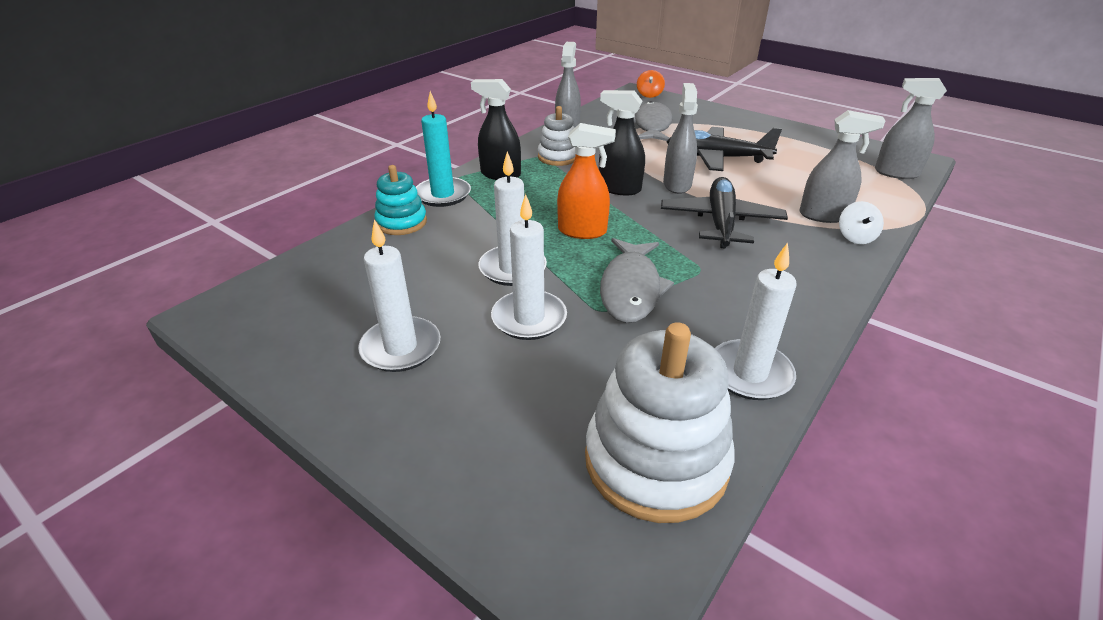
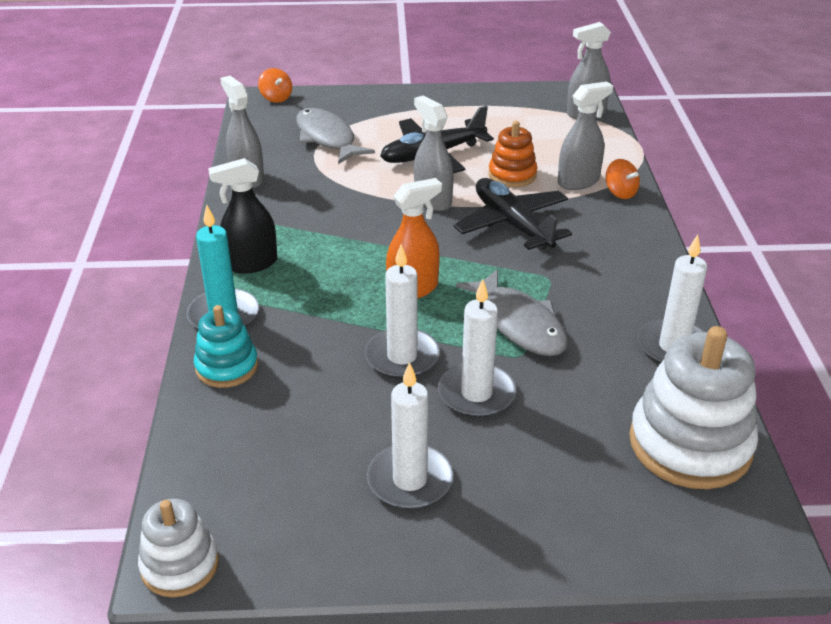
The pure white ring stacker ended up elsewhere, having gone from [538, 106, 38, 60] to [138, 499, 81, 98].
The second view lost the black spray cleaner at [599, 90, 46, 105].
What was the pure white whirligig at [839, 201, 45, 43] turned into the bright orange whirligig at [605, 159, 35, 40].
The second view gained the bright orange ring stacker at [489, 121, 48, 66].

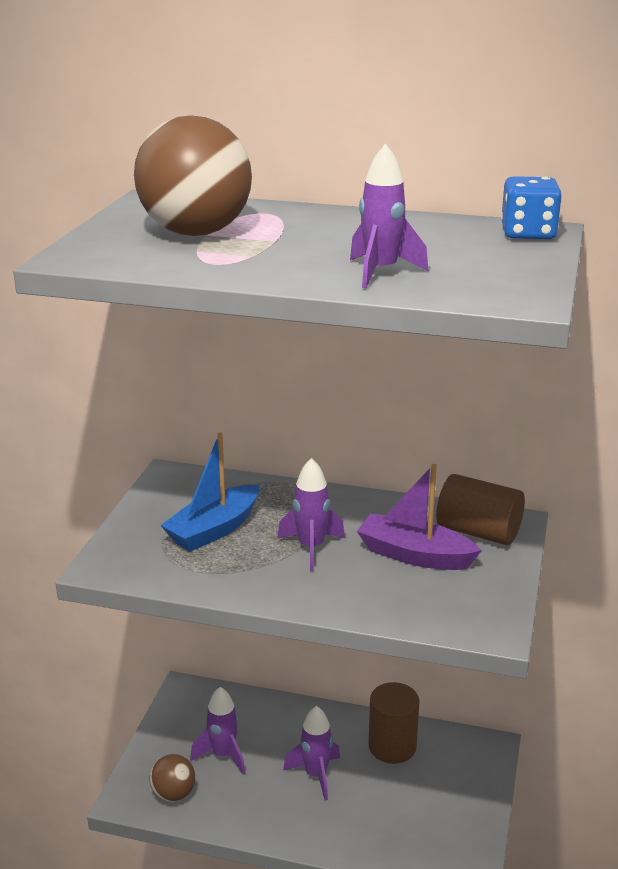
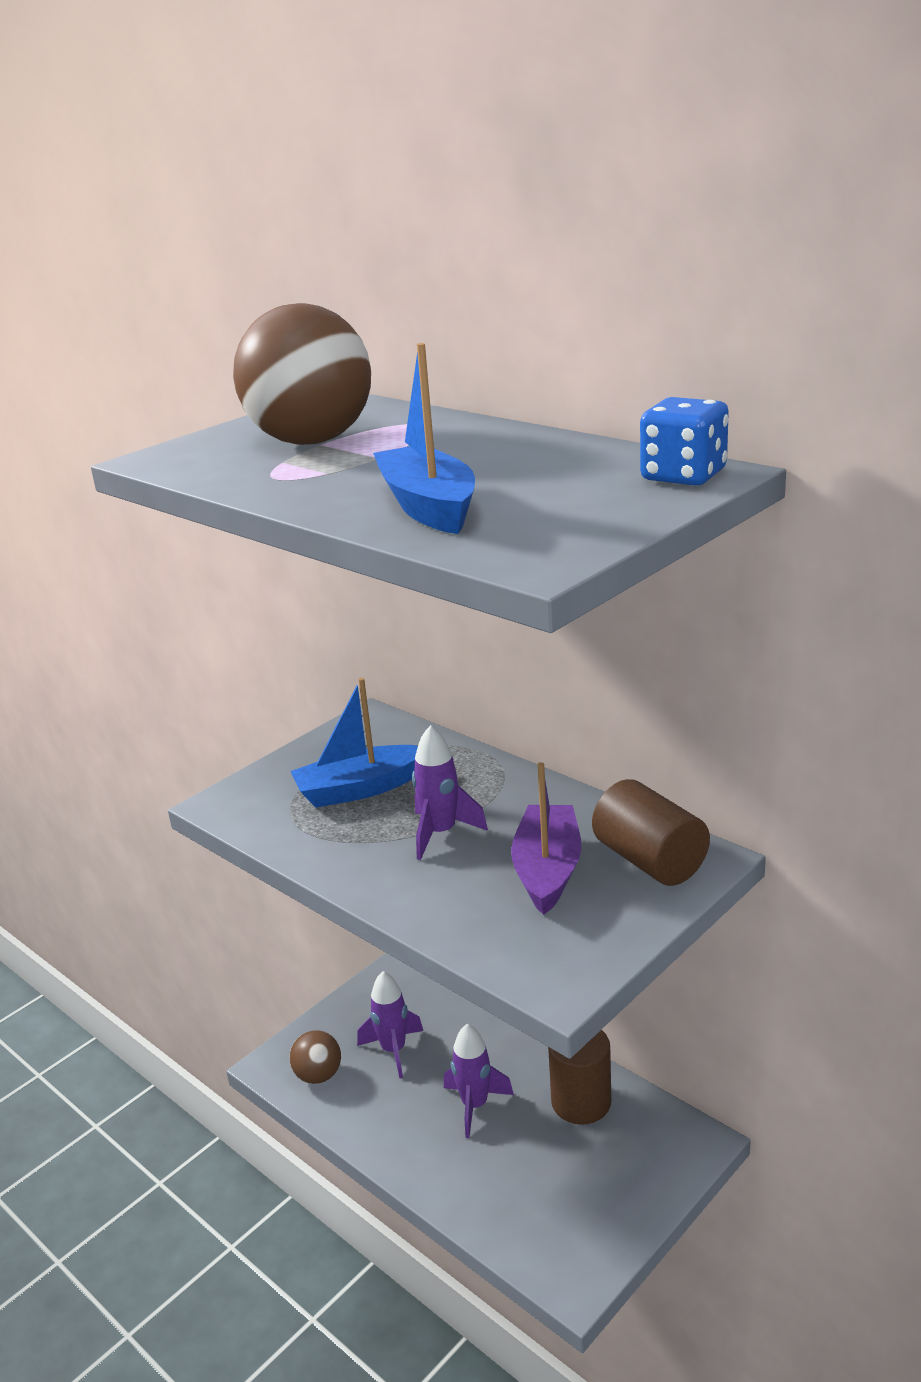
Where the violet spaceship stood at [350, 143, 78, 145], the blue boat came to stand at [373, 343, 102, 191].
The violet boat at [357, 464, 125, 106] ended up facing another way, 45 degrees clockwise from before.

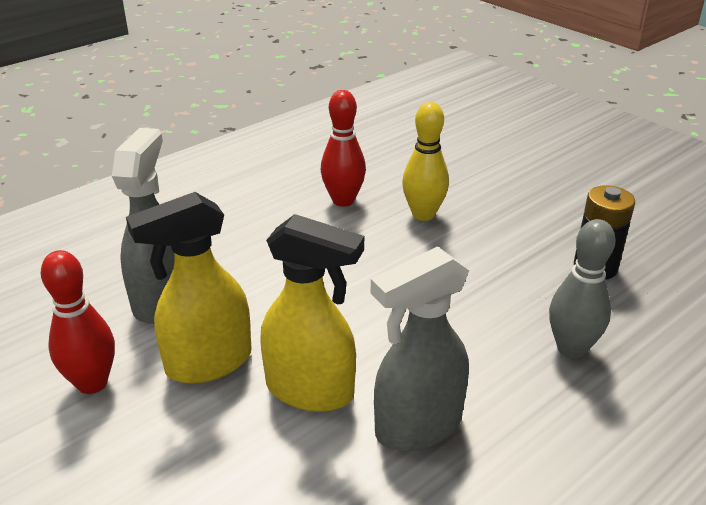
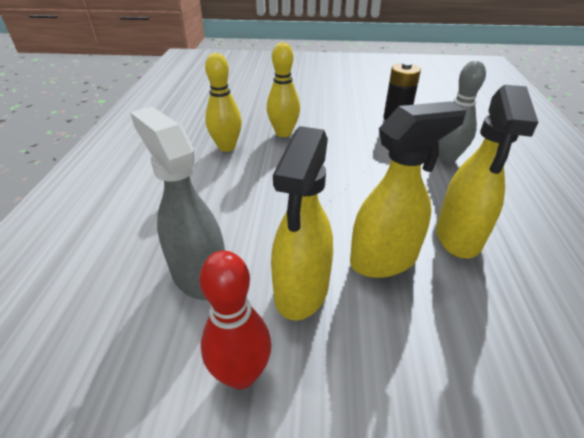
What was the crimson skittle at [321, 90, 45, 117] turned into the bright yellow skittle at [205, 53, 37, 99].
What was the gray spray cleaner at [371, 246, 98, 205] turned into the bright yellow spray cleaner at [436, 85, 102, 173].

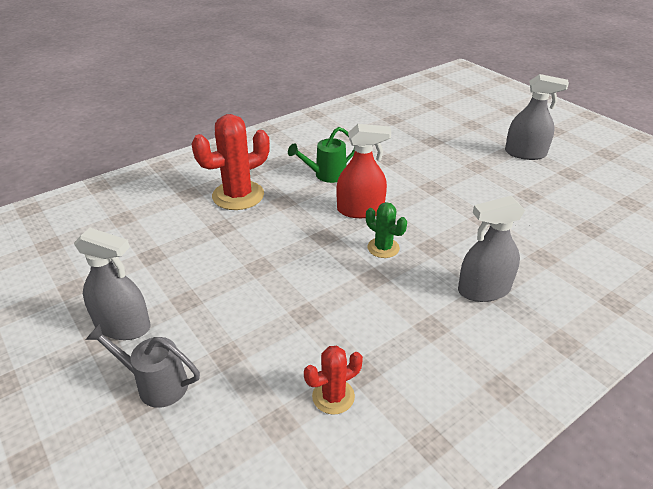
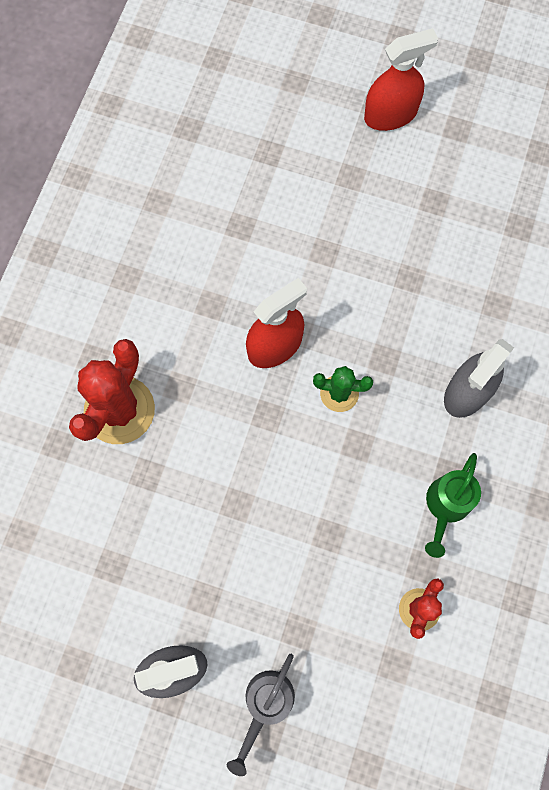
The gray watering can at [86, 323, 114, 85] ended up facing another way, 45 degrees counterclockwise from before.
The green watering can ended up elsewhere, having gone from [288, 127, 67, 56] to [425, 453, 56, 105].
What was the gray spray cleaner at [505, 74, 64, 86] turned into the crimson spray cleaner at [364, 28, 74, 103].

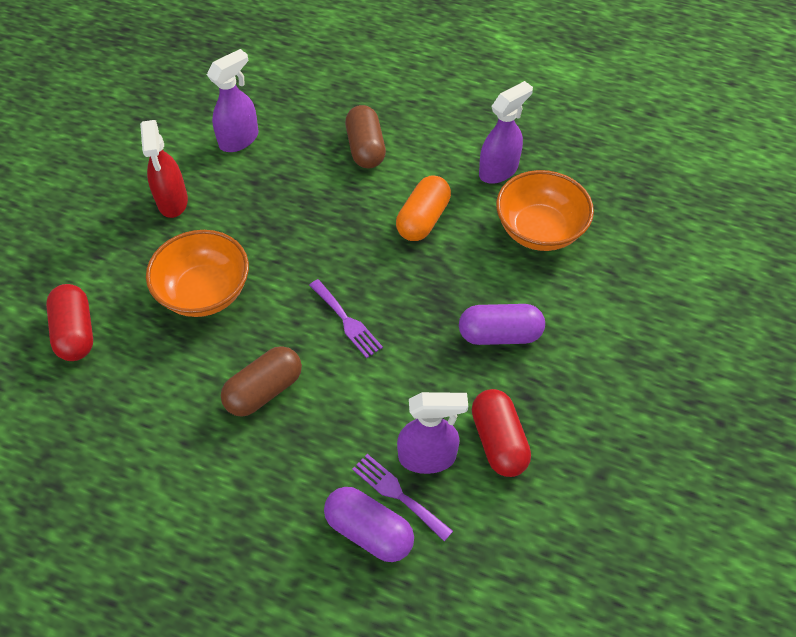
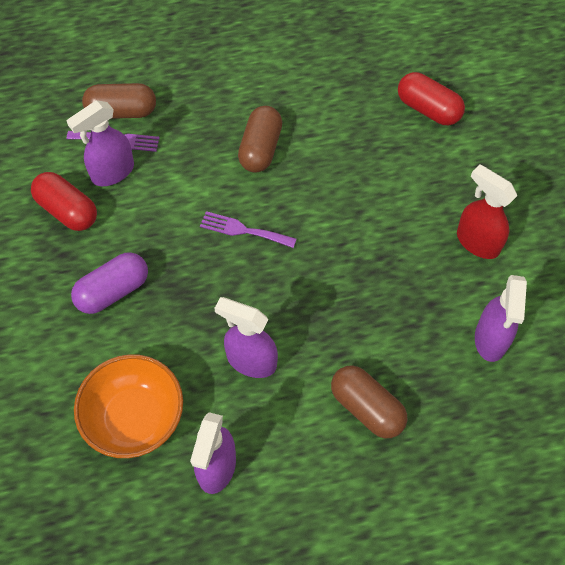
The second view lost the bright orange bowl at [146, 230, 103, 87].
What was the violet capsule at [324, 487, 90, 75] turned into the dark brown capsule at [82, 83, 74, 36].
Where the bright orange capsule stood at [396, 176, 55, 65], the violet spray cleaner came to stand at [214, 297, 64, 81].

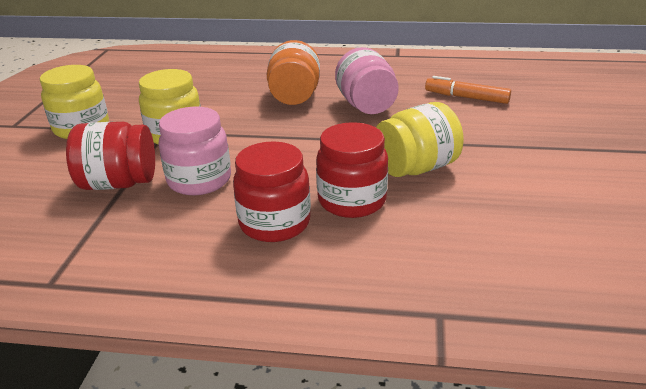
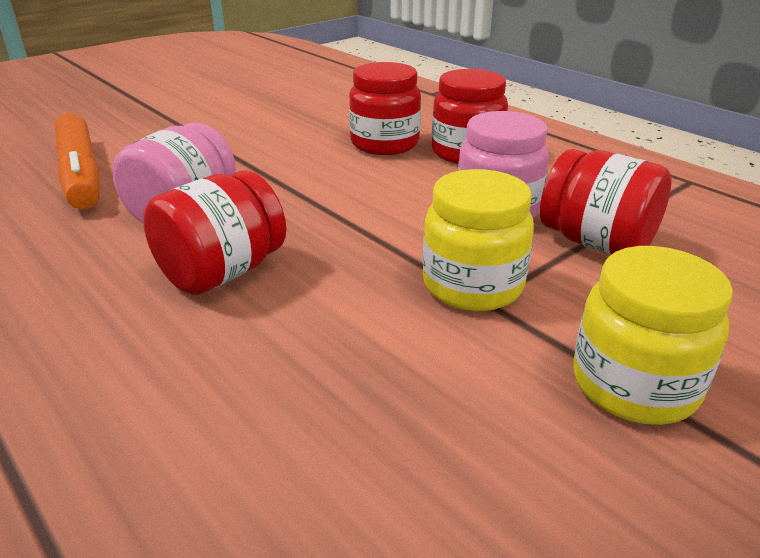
What was the bright orange preserve jar at [267, 40, 53, 65] turned into the crimson preserve jar at [143, 171, 143, 124].
The second view lost the bright yellow preserve jar at [376, 102, 88, 75].
The size of the bright orange marker pen at [425, 76, 86, 28] changed by a factor of 1.53.

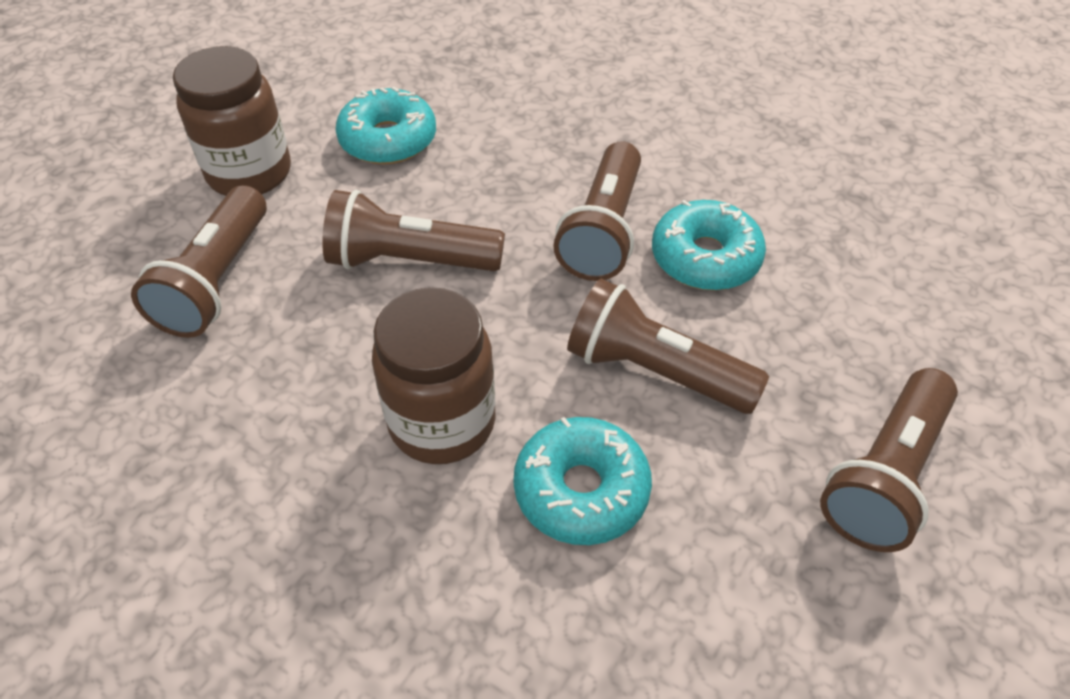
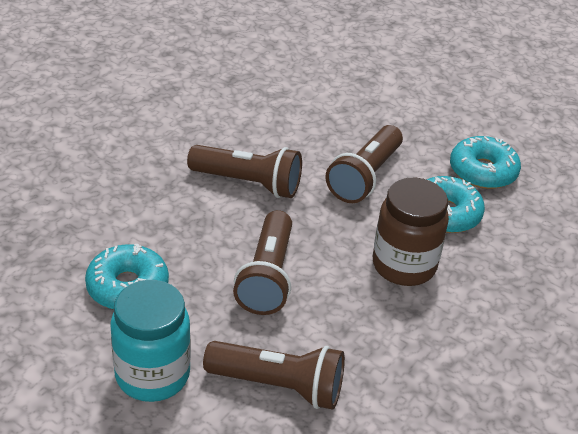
What was the dark brown preserve jar at [173, 46, 118, 150] turned into the teal preserve jar at [110, 280, 81, 122].
The teal glazed donut ended up elsewhere, having gone from [652, 200, 114, 91] to [450, 136, 71, 53].
The second view lost the dark brown flashlight at [820, 368, 138, 184].

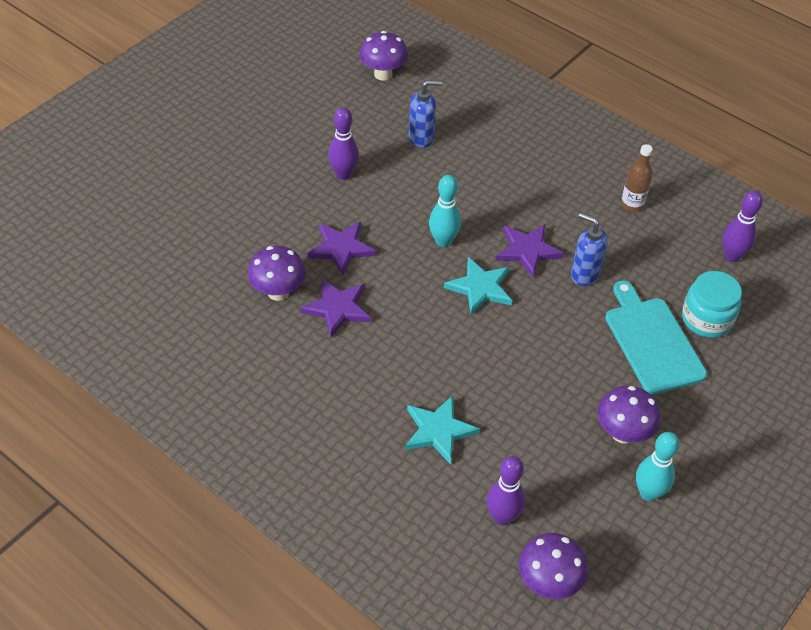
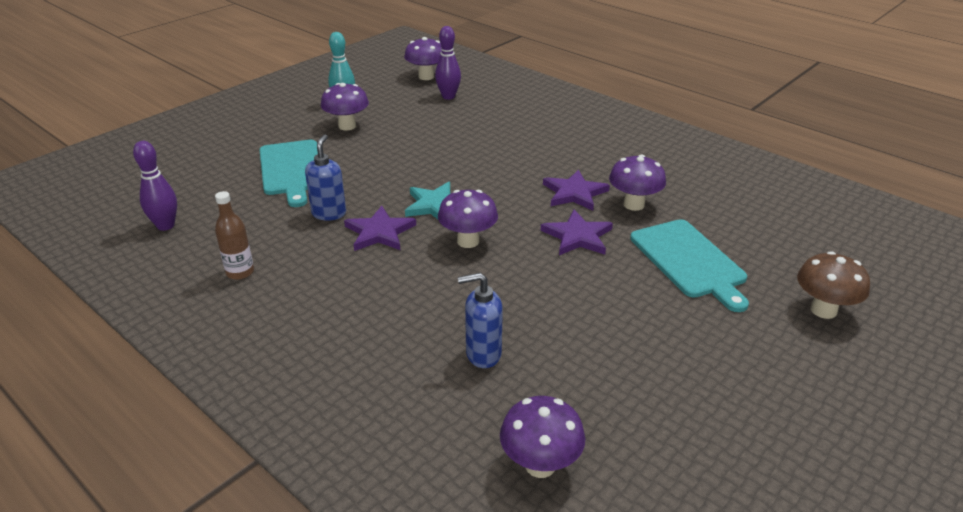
The second view lost the violet skittle at [328, 107, 31, 73].
The second view lost the teal star shape at [405, 396, 75, 69].
Where the teal skittle stood at [429, 175, 32, 72], the violet toadstool came to stand at [438, 190, 60, 58].
The blue pump bottle at [571, 213, 37, 73] ended up facing another way, 120 degrees counterclockwise from before.
The second view lost the teal preserve jar at [682, 271, 60, 67].
The second view gained the teal bread board at [630, 219, 119, 93].
The second view gained the dark brown toadstool at [797, 251, 73, 68].

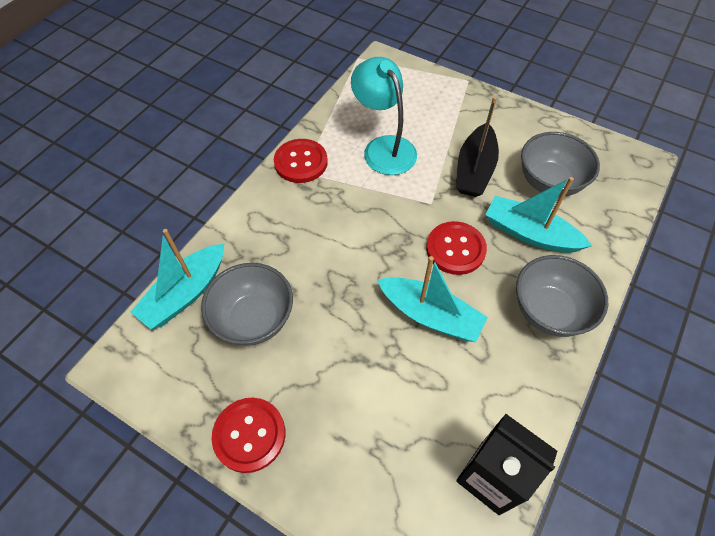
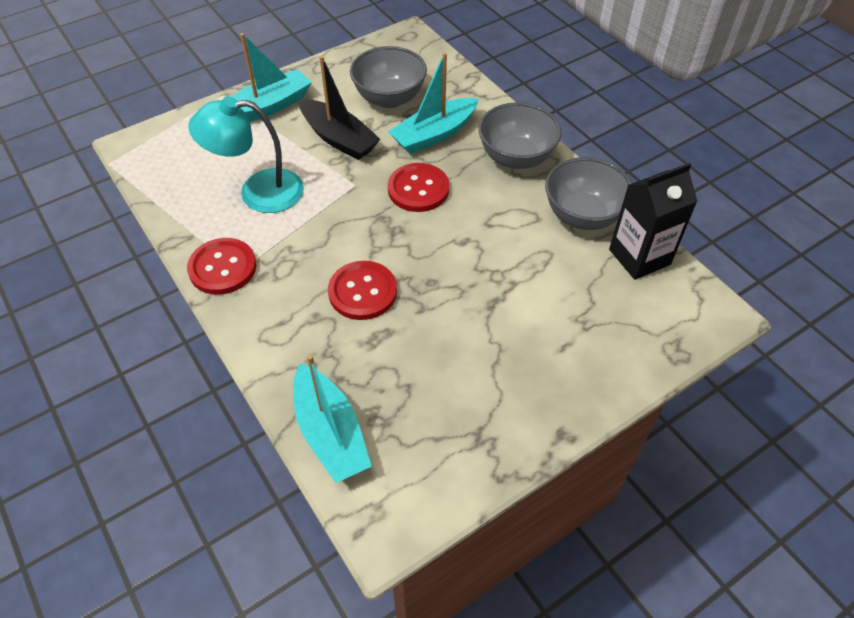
The gray bowl ended up elsewhere, having gone from [201, 263, 92, 83] to [545, 157, 87, 73].
The crimson shirt button ended up elsewhere, having gone from [212, 398, 73, 75] to [328, 261, 69, 59].
The teal boat ended up elsewhere, having gone from [378, 256, 110, 86] to [232, 33, 80, 89].

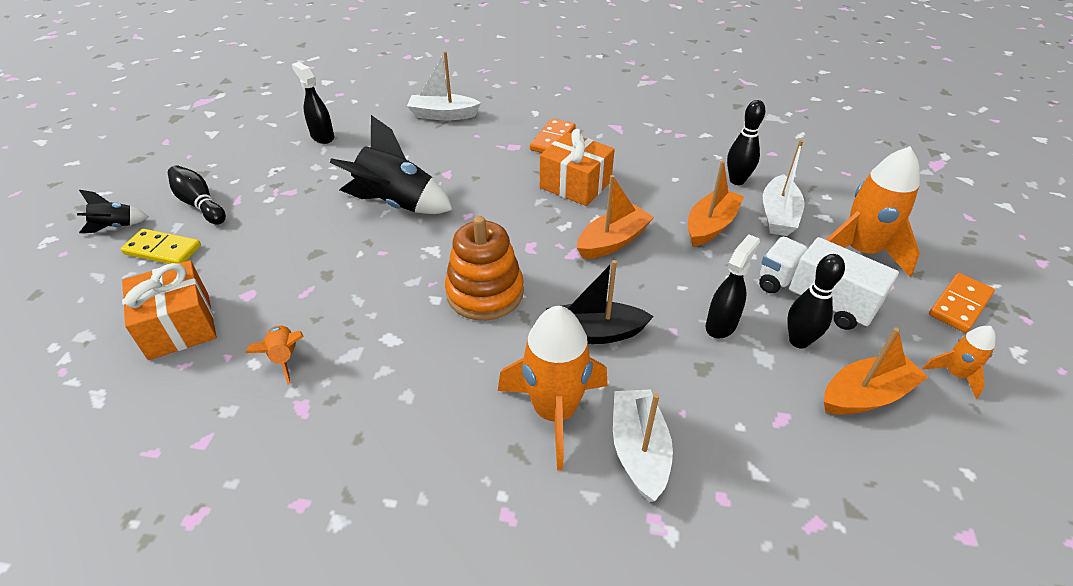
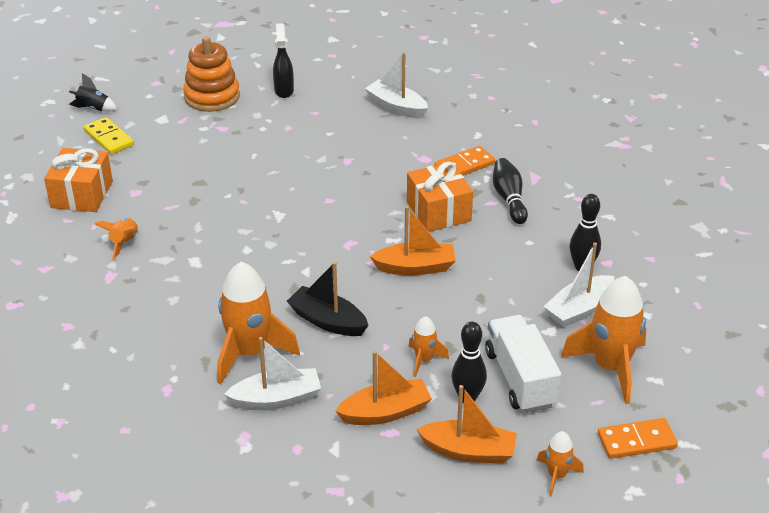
The black skittle ended up elsewhere, having gone from [168, 165, 58, 59] to [493, 158, 35, 66].
The second view lost the black spaceship at [329, 115, 124, 99].
The bright orange ring stacker ended up elsewhere, having gone from [445, 216, 79, 105] to [183, 36, 57, 76].
The pure white boat at [613, 389, 60, 113] ended up facing another way, 45 degrees clockwise from before.
The bright orange boat ended up elsewhere, having gone from [688, 161, 56, 86] to [335, 351, 97, 74].
Where the black spray cleaner stood at [706, 234, 54, 105], the bright orange spaceship came to stand at [408, 316, 41, 61].

